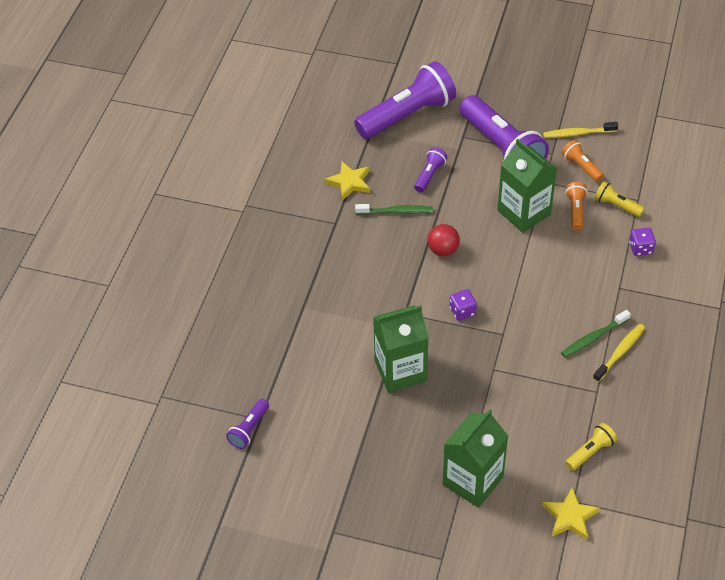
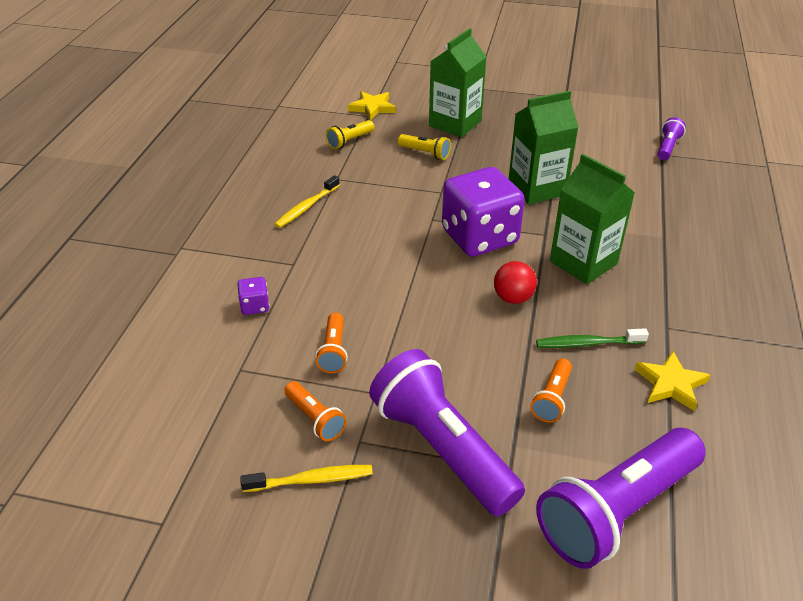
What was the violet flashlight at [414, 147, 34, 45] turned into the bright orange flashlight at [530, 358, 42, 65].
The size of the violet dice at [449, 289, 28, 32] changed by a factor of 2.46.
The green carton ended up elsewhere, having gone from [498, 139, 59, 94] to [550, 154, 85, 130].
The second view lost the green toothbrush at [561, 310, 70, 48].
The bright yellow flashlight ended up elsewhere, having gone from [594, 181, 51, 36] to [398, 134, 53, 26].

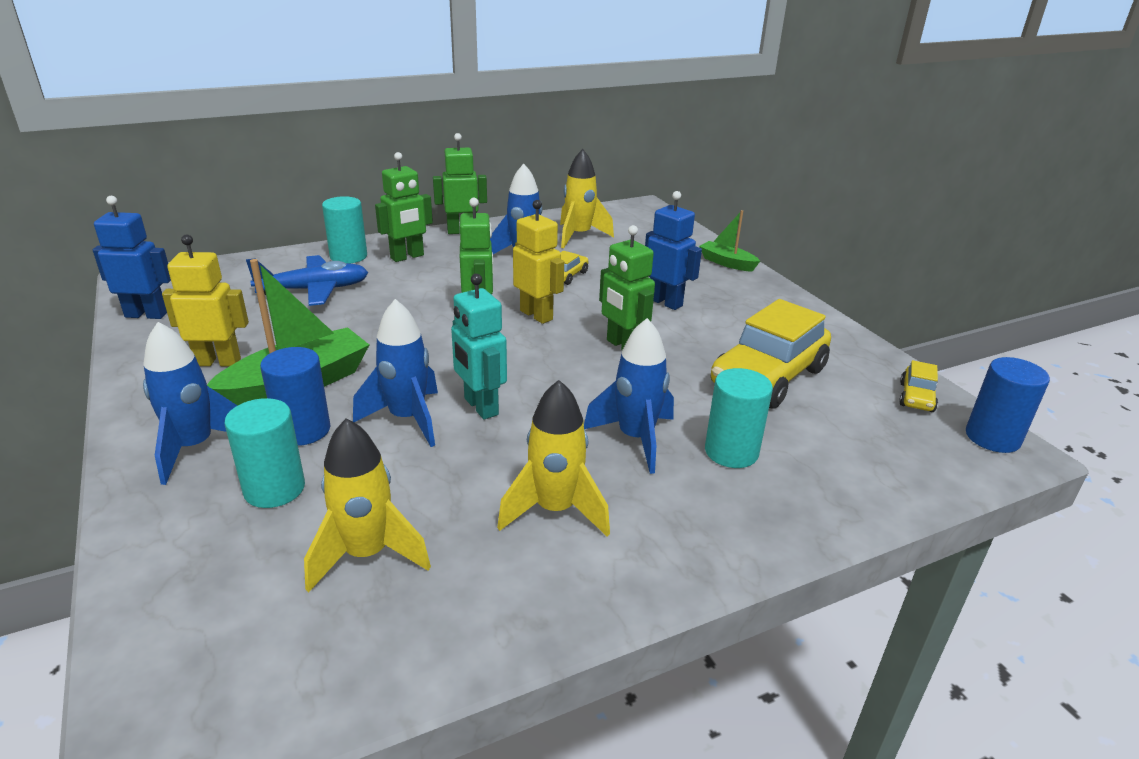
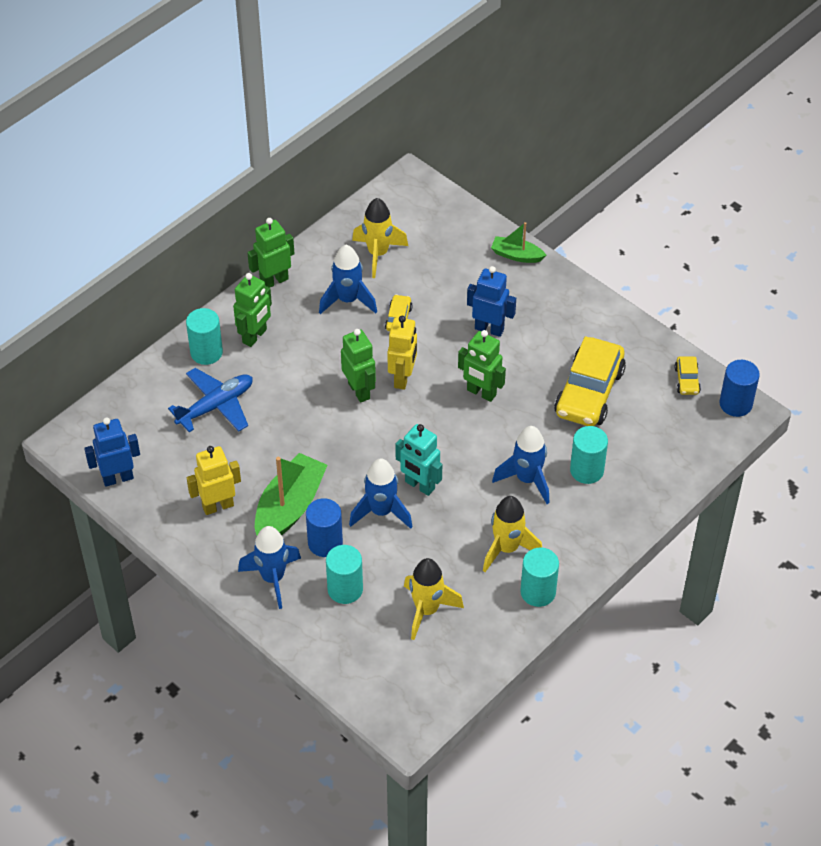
The bright yellow robot figure at [513, 200, 51, 124] ended up facing another way, 75 degrees clockwise from before.
The second view gained the teal cylinder at [520, 548, 39, 59].

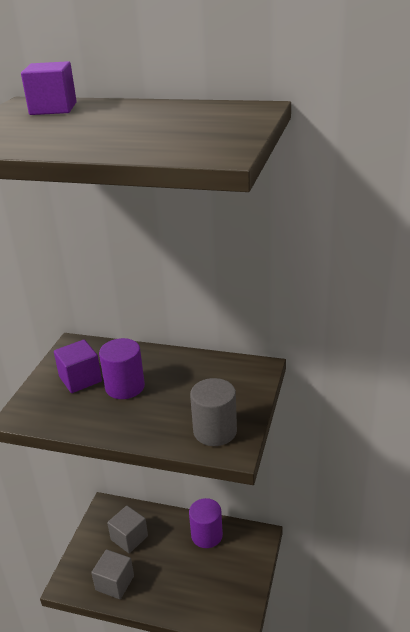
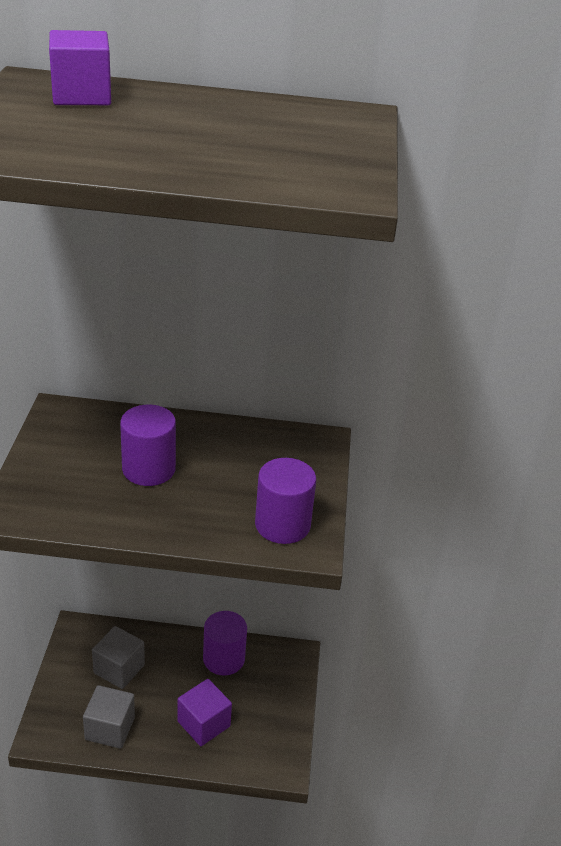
The violet block ended up elsewhere, having gone from [54, 340, 48, 53] to [177, 679, 55, 67].
What was the gray cylinder at [190, 378, 47, 68] turned into the violet cylinder at [255, 458, 61, 86].

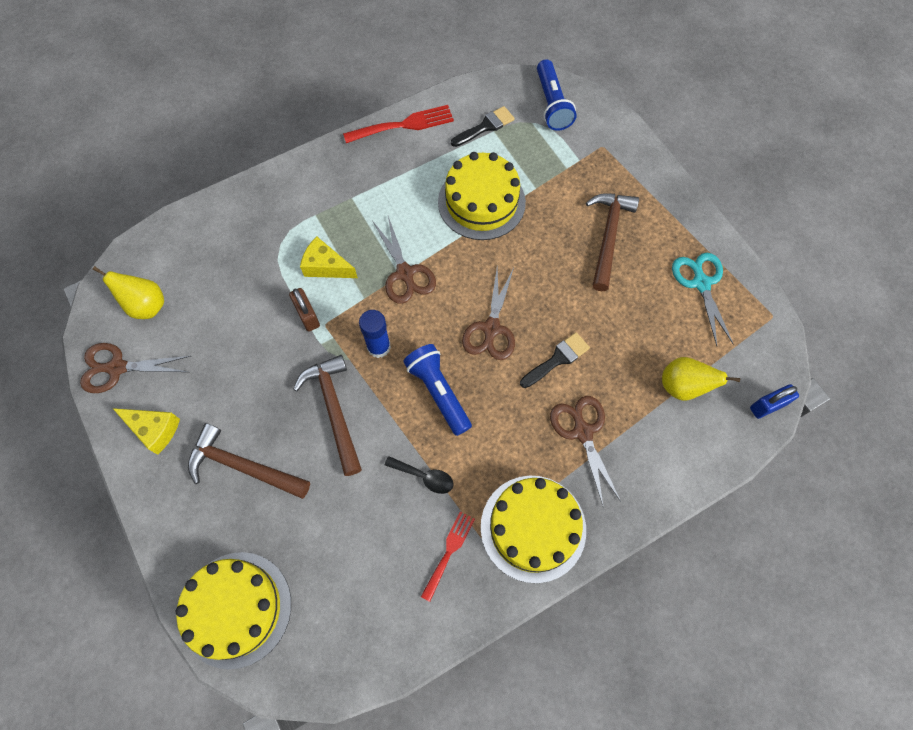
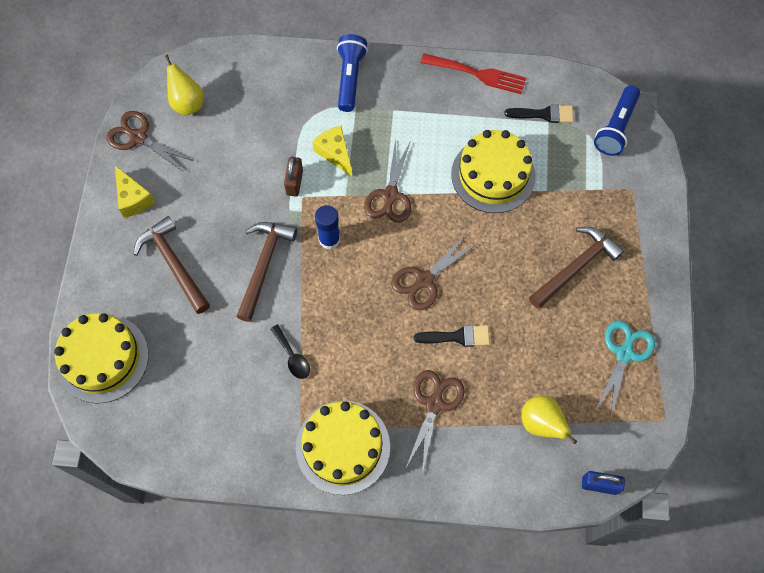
The blue flashlight ended up elsewhere, having gone from [403, 344, 69, 92] to [337, 34, 31, 78].
The second view lost the crimson fork at [421, 511, 54, 91].

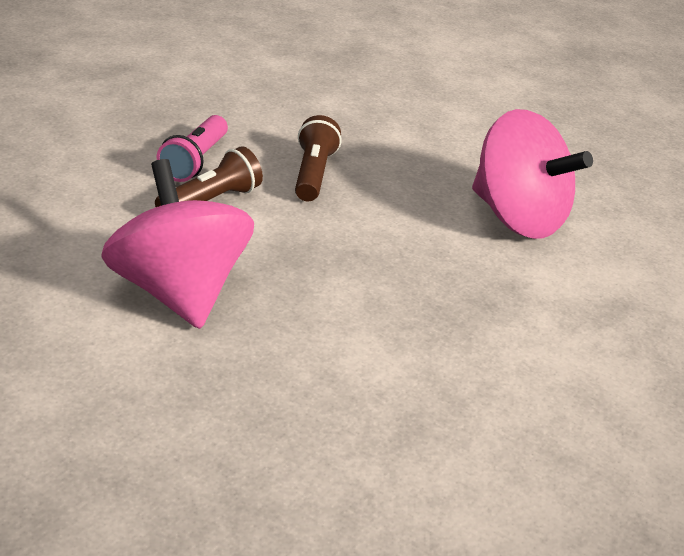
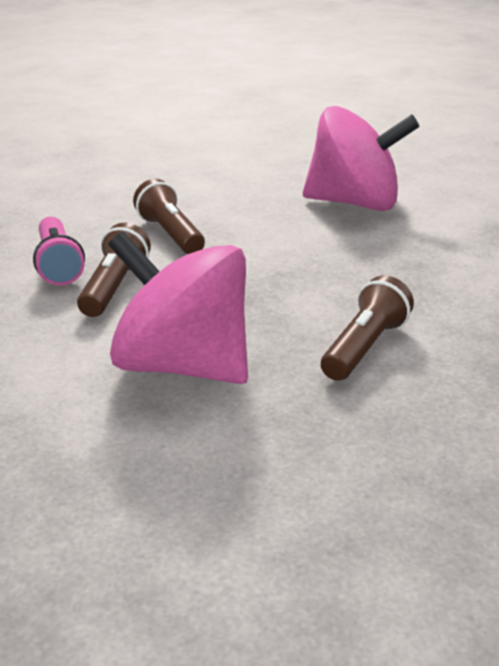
The second view gained the dark brown flashlight at [321, 275, 93, 106].

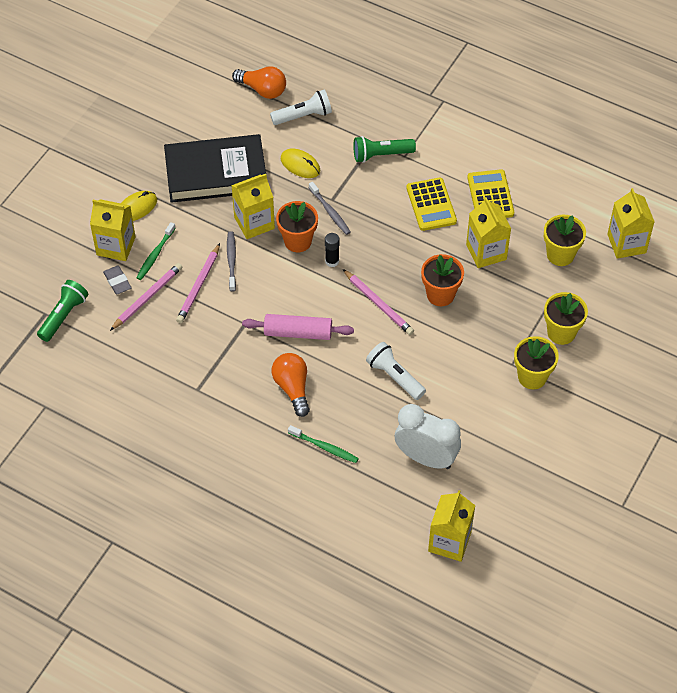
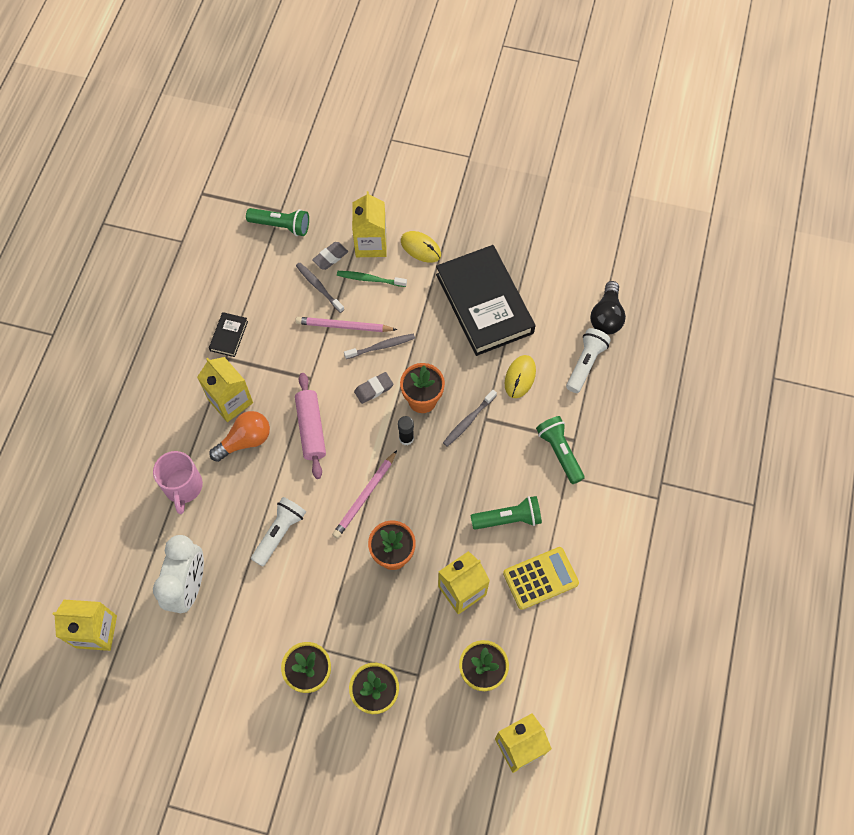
Where the rosy wooden pencil stood at [110, 263, 72, 68], the gray toothbrush came to stand at [296, 262, 48, 51].
The bright yellow carton ended up elsewhere, having gone from [231, 174, 44, 65] to [197, 357, 56, 65].
What was the bright orange lightbulb at [232, 66, 54, 33] turned into the black lightbulb at [590, 281, 36, 54].
The pure white flashlight at [270, 90, 62, 35] ended up facing another way, 120 degrees counterclockwise from before.
Where the green toothbrush stood at [288, 425, 71, 38], the rosy mug came to stand at [153, 451, 50, 63].
Where the bright yellow calculator stood at [406, 178, 51, 53], the green flashlight came to stand at [471, 496, 71, 34].
The second view gained the black hardcover at [209, 312, 39, 45].
The second view gained the gray eraser at [354, 372, 39, 32].

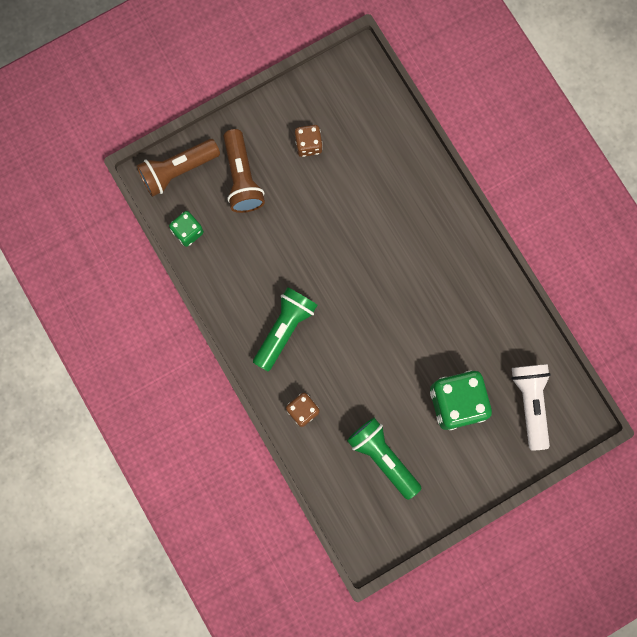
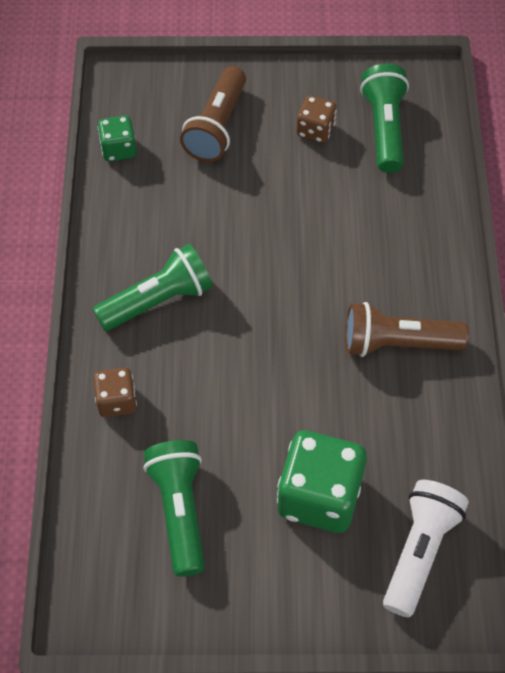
The dark brown flashlight ended up elsewhere, having gone from [136, 139, 84, 58] to [345, 302, 124, 55].
The second view gained the green flashlight at [360, 63, 49, 110].

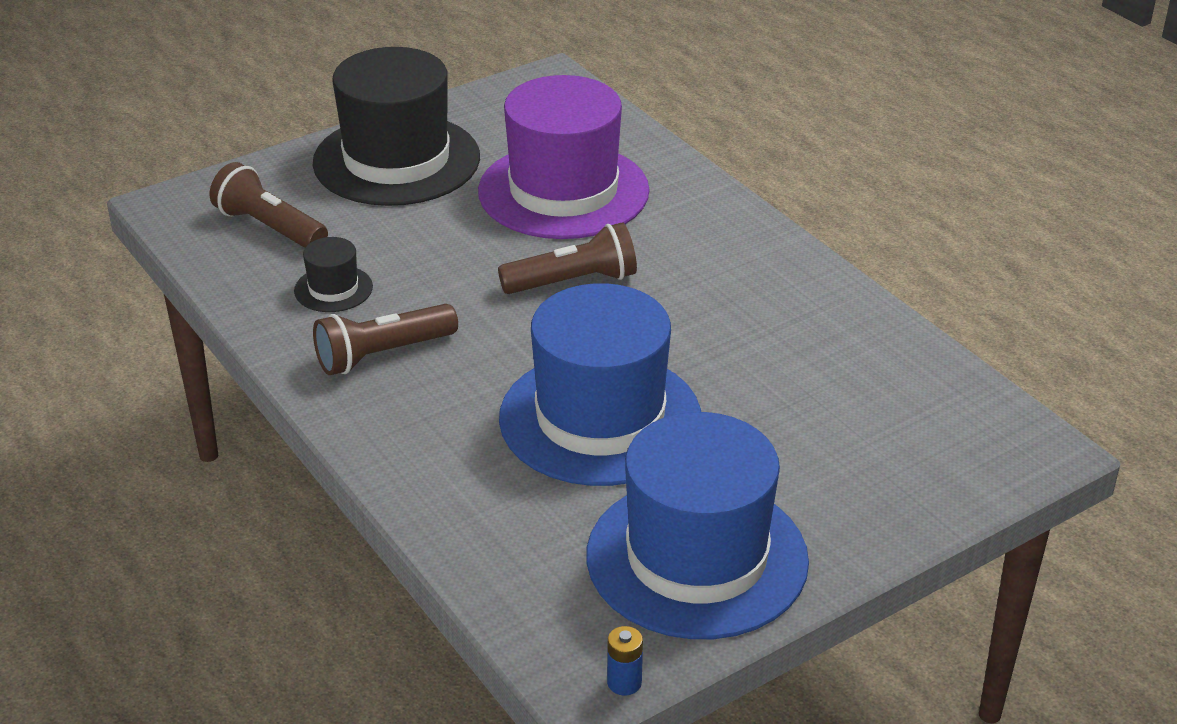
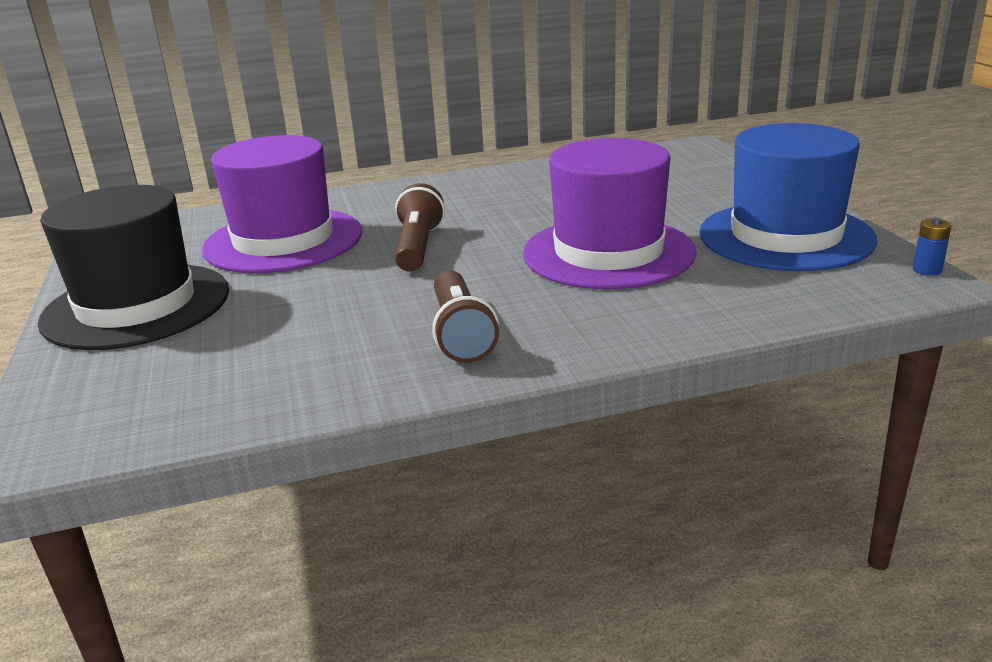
The second view lost the dark brown flashlight at [210, 162, 118, 86].
The second view lost the black tall hat at [294, 237, 79, 75].
What was the blue tall hat at [499, 283, 202, 203] turned into the violet tall hat at [523, 138, 174, 151].

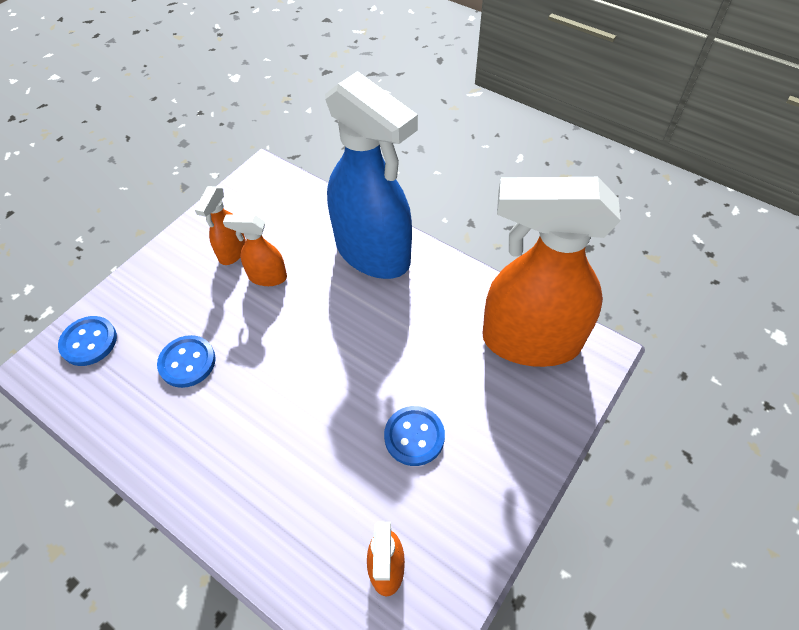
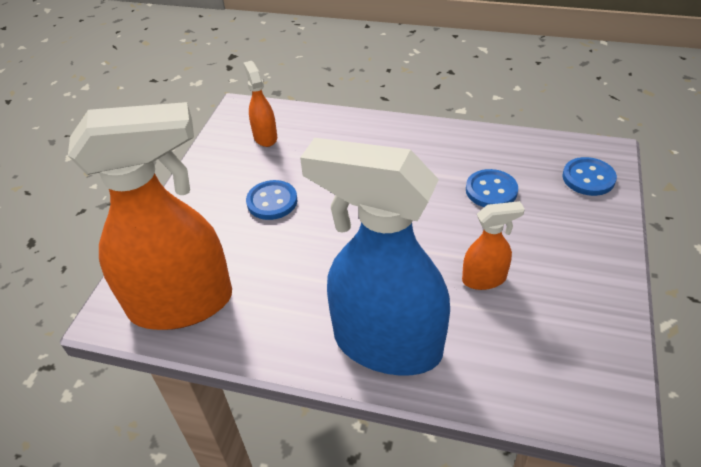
The second view lost the bright orange spray cleaner at [195, 186, 51, 79].

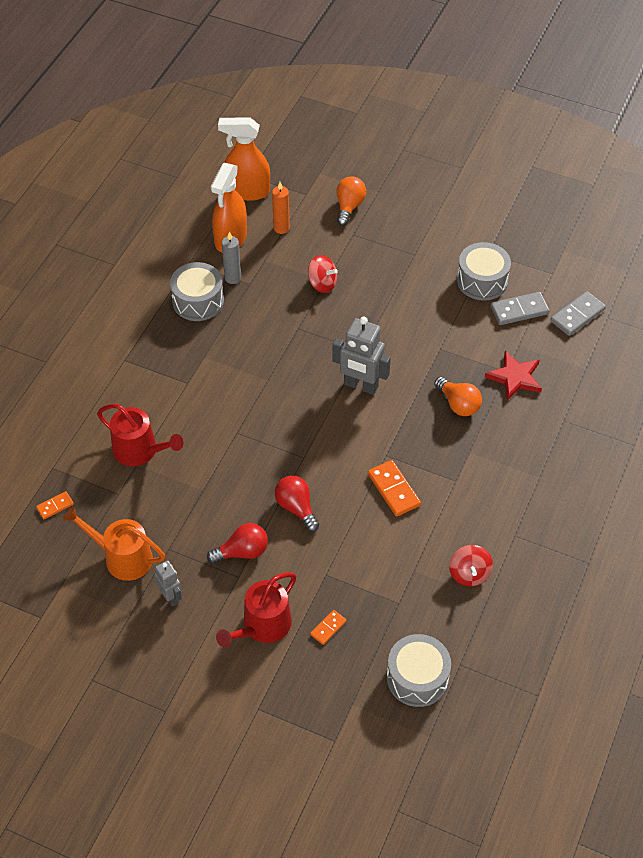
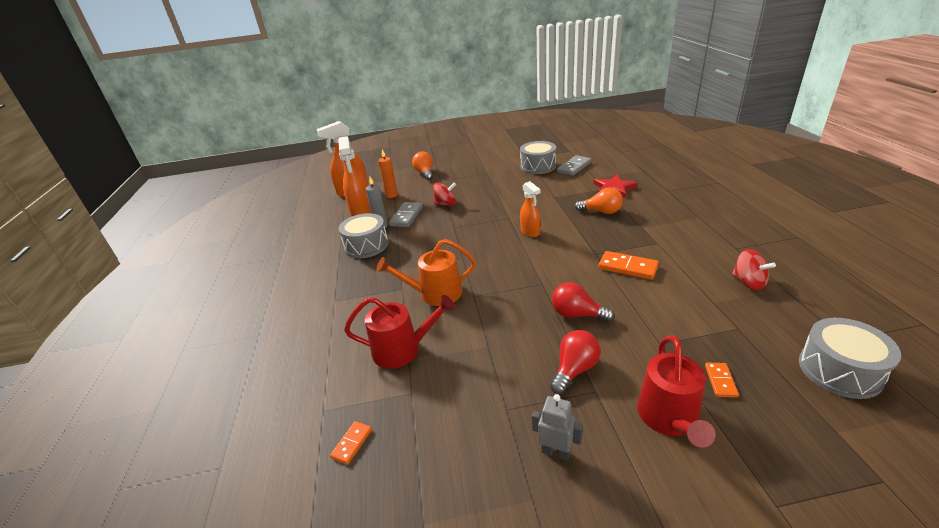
The bright orange watering can ended up elsewhere, having gone from [63, 506, 102, 75] to [376, 239, 100, 67].
Where the gray robot figure stood at [332, 317, 59, 78], the bright orange spray cleaner came to stand at [520, 181, 21, 56].
The gray domino tile ended up elsewhere, having gone from [550, 291, 56, 45] to [389, 202, 34, 25].

